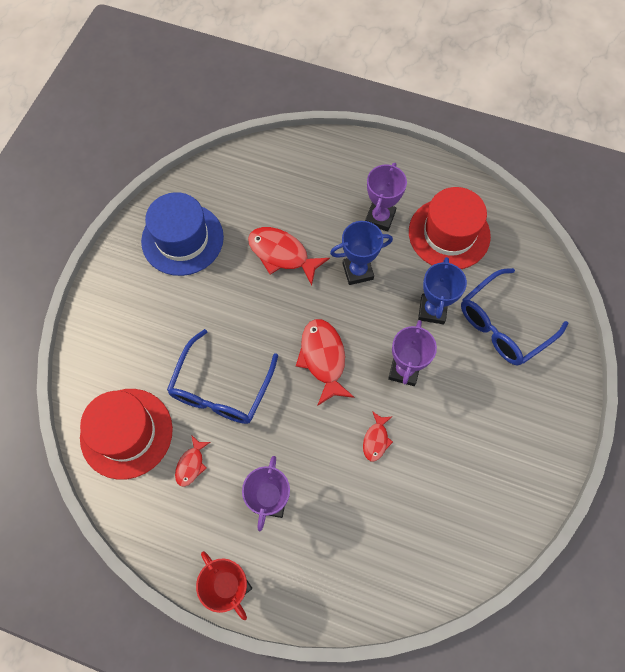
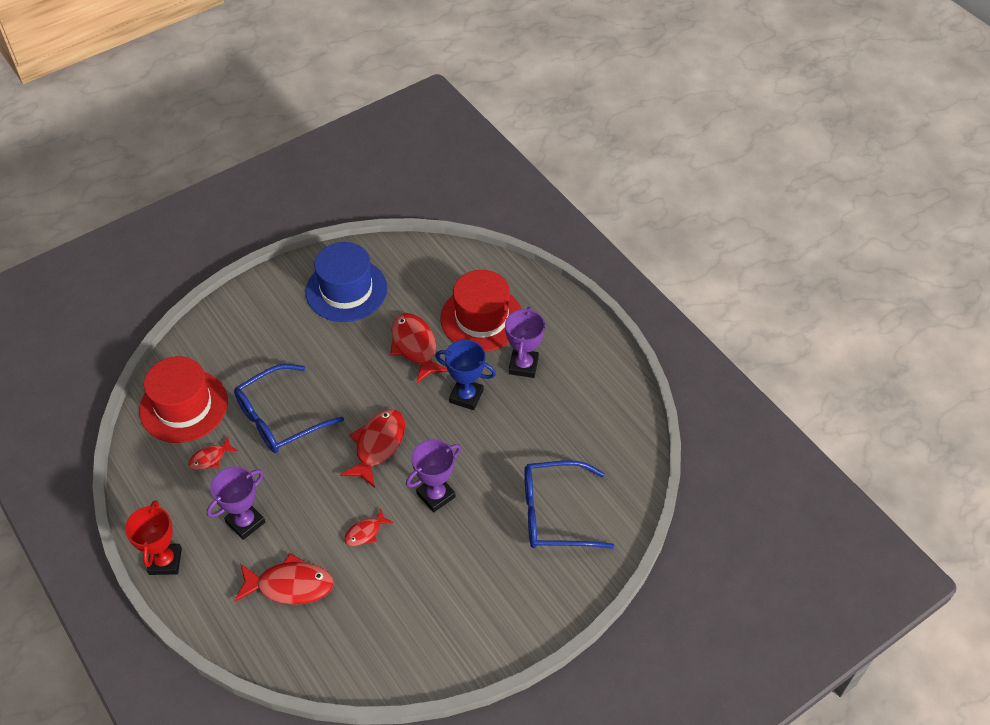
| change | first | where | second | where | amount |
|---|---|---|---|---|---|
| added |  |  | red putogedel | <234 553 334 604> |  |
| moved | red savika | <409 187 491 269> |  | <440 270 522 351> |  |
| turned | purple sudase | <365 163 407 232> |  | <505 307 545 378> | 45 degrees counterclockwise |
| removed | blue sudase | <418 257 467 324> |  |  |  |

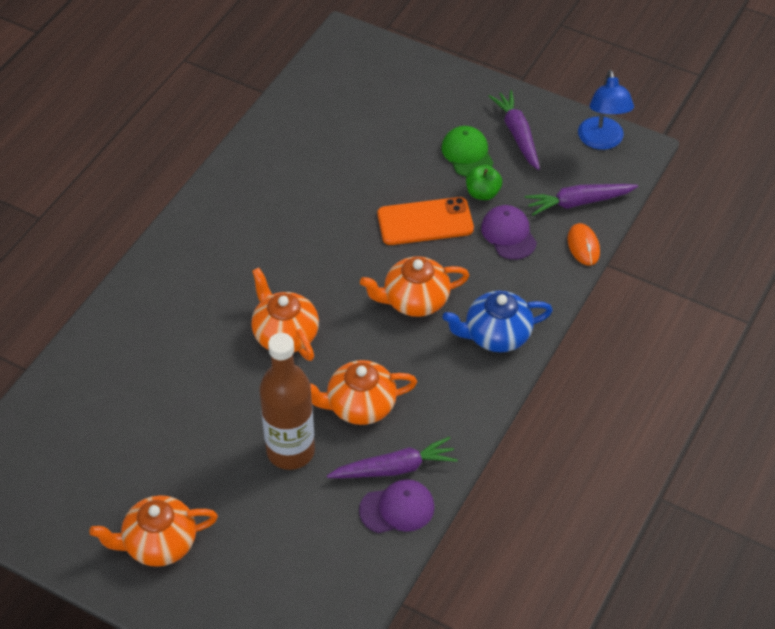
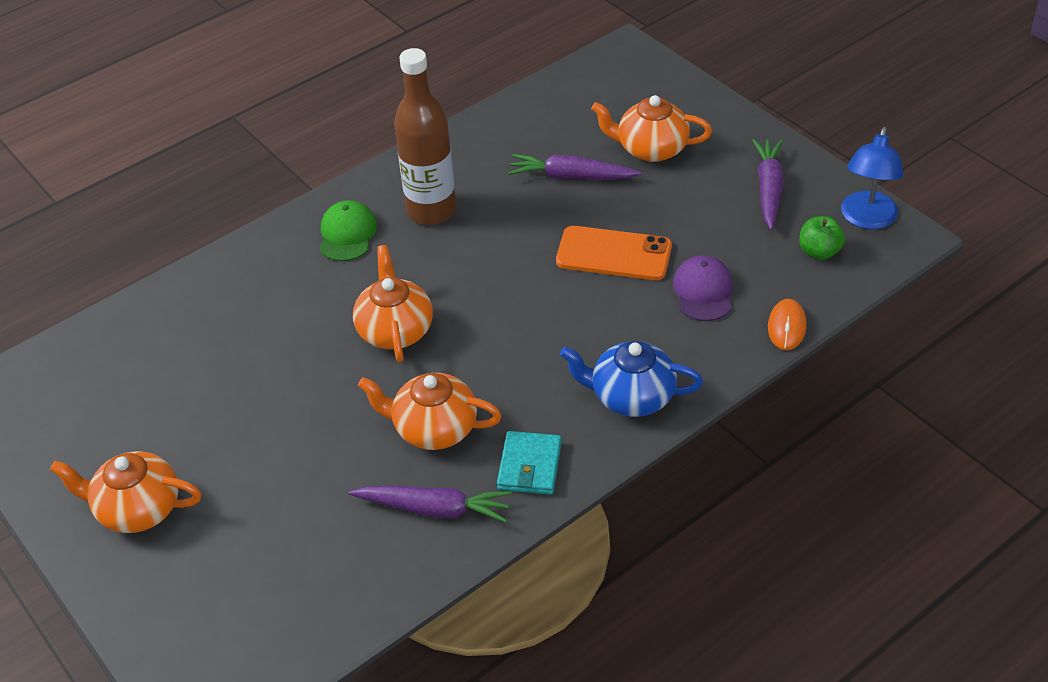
| change | first | where | second | where | amount |
|---|---|---|---|---|---|
| moved | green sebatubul | <442 126 493 177> |  | <319 200 377 261> |  |
| moved | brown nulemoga | <259 333 315 470> |  | <394 48 456 225> |  |
| added |  |  | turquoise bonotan | <497 431 562 495> |  |
| moved | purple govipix | <525 184 638 216> |  | <508 154 641 180> |  |
| moved | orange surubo | <360 256 469 317> |  | <591 95 712 162> |  |
| moved | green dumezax | <466 165 502 200> |  | <799 216 845 260> |  |
| removed | purple sebatubul | <359 479 435 533> |  |  |  |

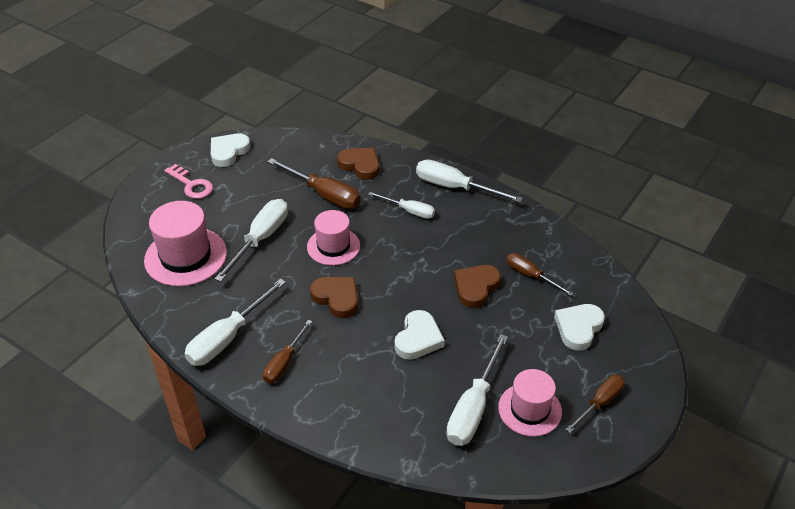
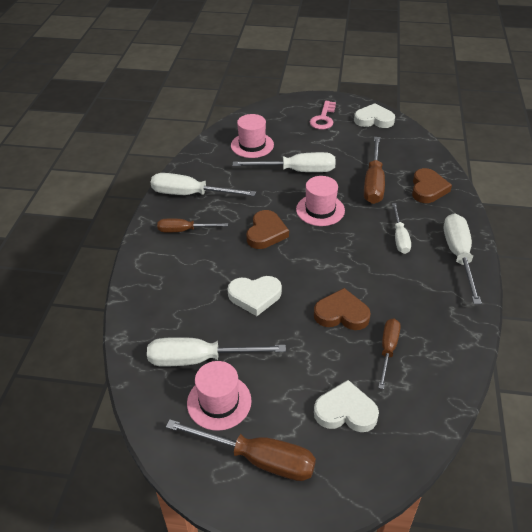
| change | first | where | second | where | amount |
|---|---|---|---|---|---|
| resized | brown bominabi | <566 375 624 433> |  | <166 419 316 481> | x1.60 |
| resized | pink savika | <144 201 227 286> |  | <231 114 274 158> | x0.66 |

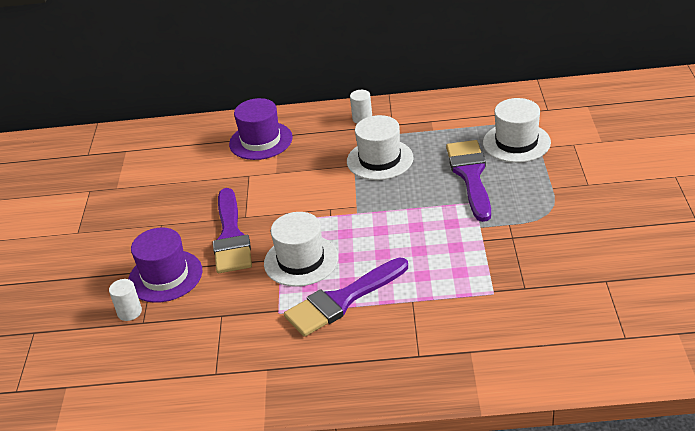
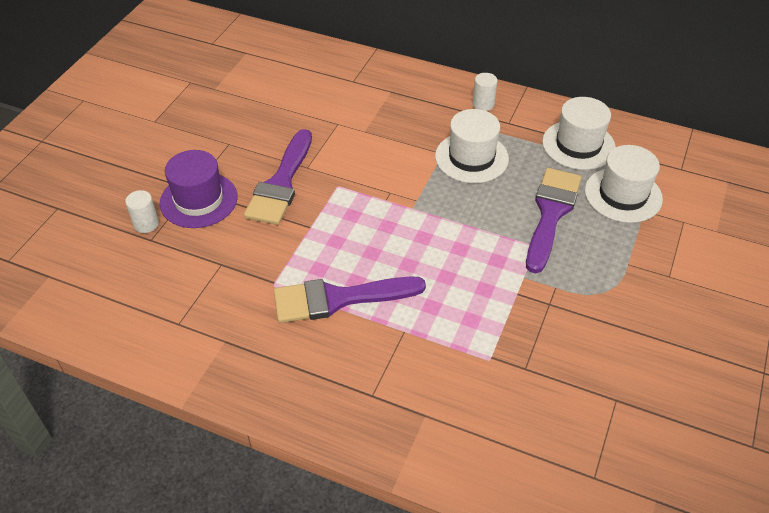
| change | first | where | second | where | amount |
|---|---|---|---|---|---|
| moved | white savika | <264 212 338 287> |  | <542 97 616 170> |  |
| removed | purple savika | <229 98 293 160> |  |  |  |

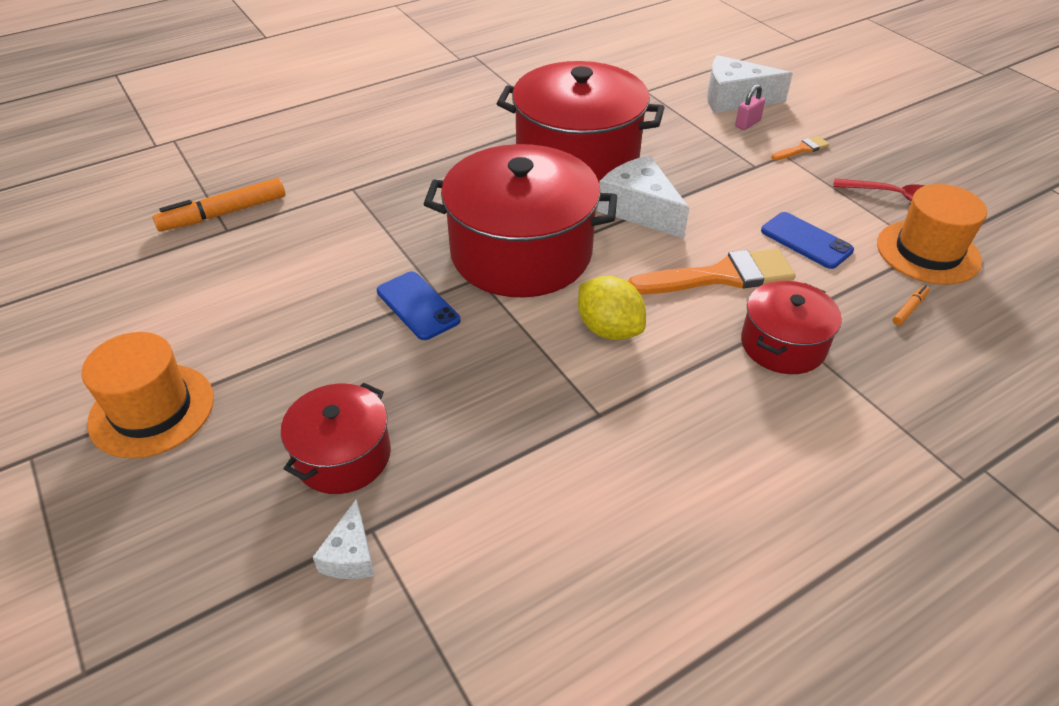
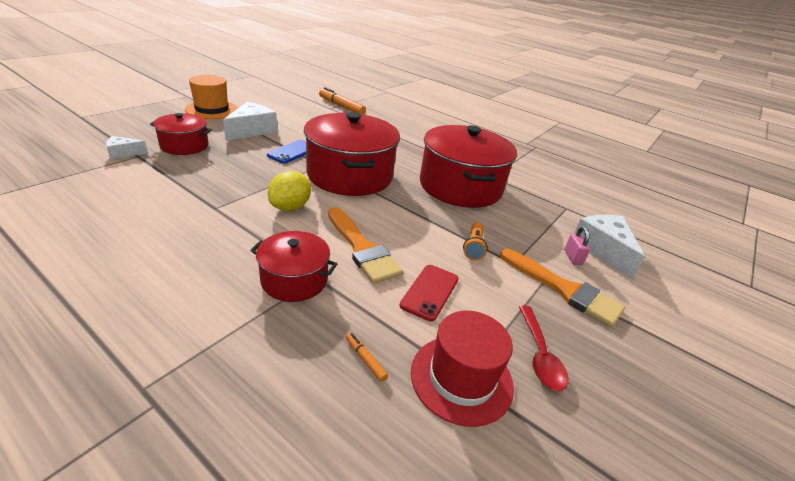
| change | first | where | second | where | amount |
|---|---|---|---|---|---|
| moved | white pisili | <597 155 689 238> |  | <223 102 277 141> |  |
| turned | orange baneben | <892 285 930 325> |  | <346 332 388 382> | 150 degrees counterclockwise |
| recoloured | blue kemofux | <761 212 854 269> | red kemofux | <399 265 459 321> |  |
| recoloured | orange savika | <877 184 987 285> | red savika | <411 311 514 427> |  |
| added |  |  | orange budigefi | <463 222 488 261> |  |
| resized | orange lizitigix | <771 136 829 160> |  | <500 249 625 327> | x2.13 |
| turned | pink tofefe | <735 84 765 130> |  | <564 226 590 265> | 60 degrees clockwise |

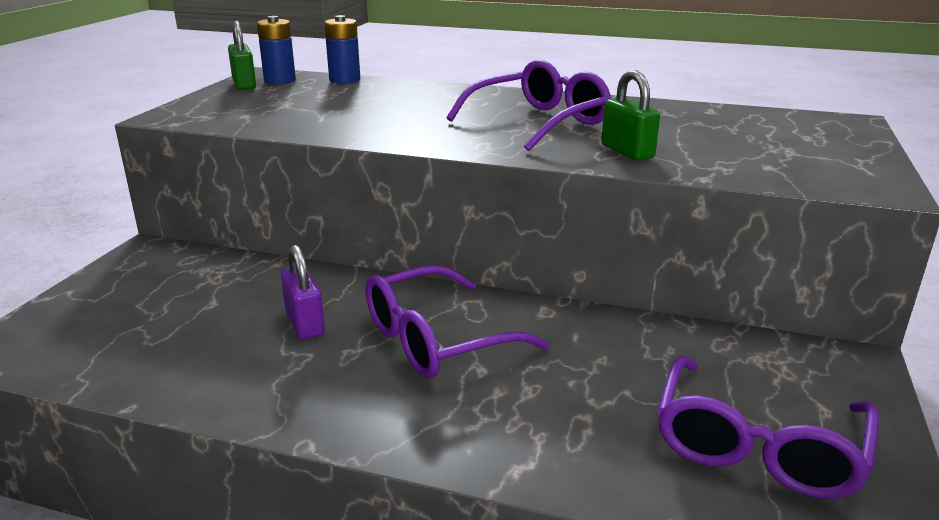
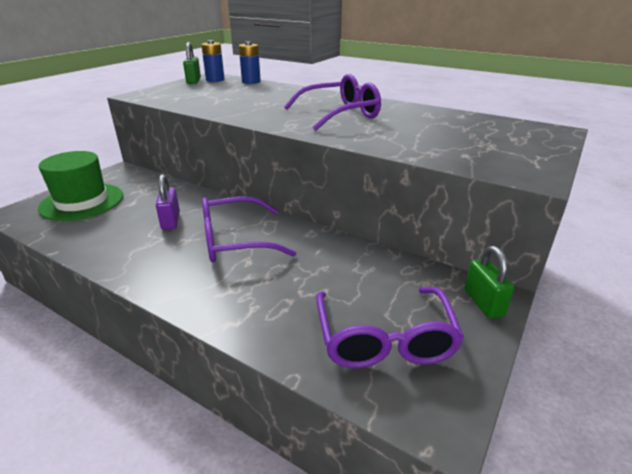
| change | first | where | second | where | amount |
|---|---|---|---|---|---|
| added |  |  | green savika | <38 151 123 221> |  |
| turned | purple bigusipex | <657 356 879 499> |  | <316 287 464 368> | 45 degrees counterclockwise |
| moved | green tofefe | <601 70 660 161> |  | <464 246 514 319> |  |

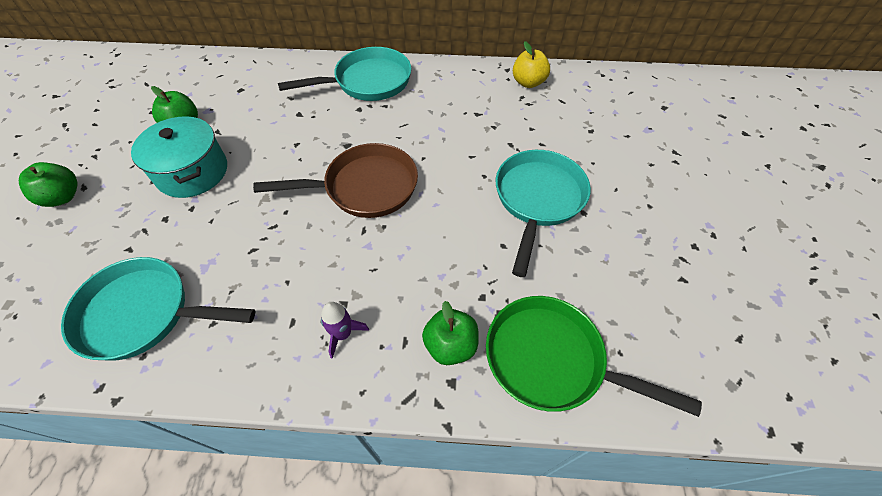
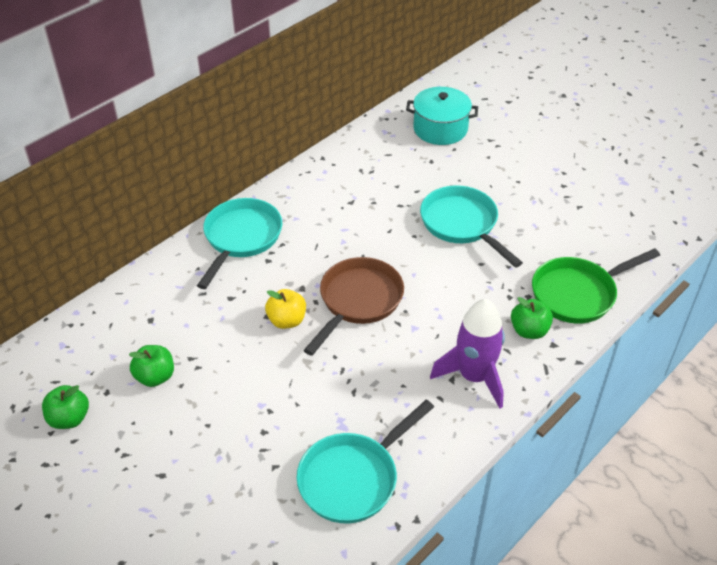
| change | first | where | second | where | amount |
|---|---|---|---|---|---|
| moved | green dumezax | <19 162 77 207> |  | <42 385 89 429> |  |
| moved | yellow dumezax | <513 41 550 88> |  | <265 289 306 329> |  |
| moved | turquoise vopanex | <131 116 227 198> |  | <406 87 478 145> |  |
| resized | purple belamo | <321 302 369 359> |  | <430 299 505 408> | x2.12 |

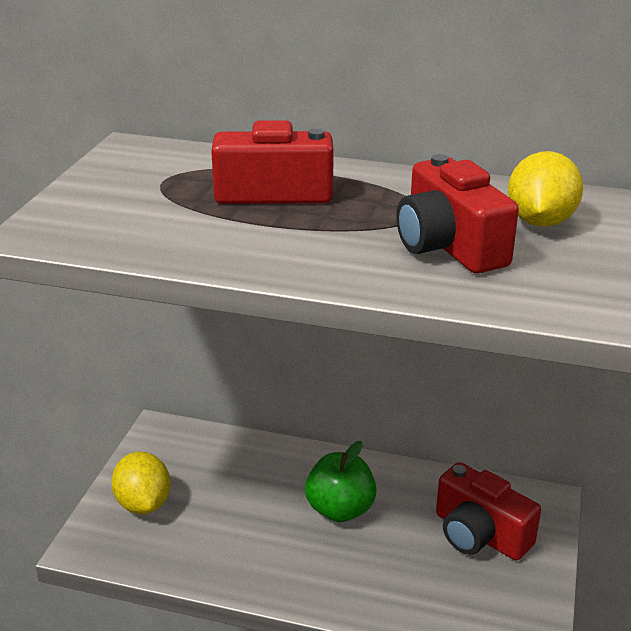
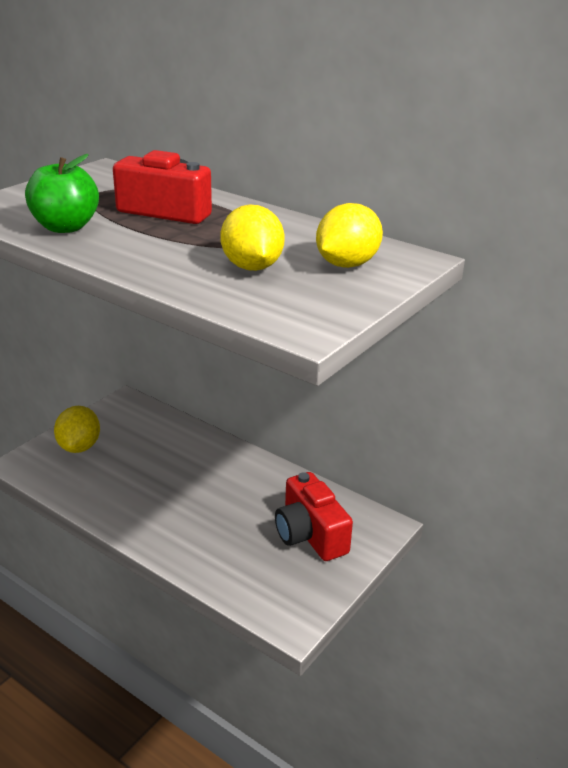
| change | first | where | second | where | amount |
|---|---|---|---|---|---|
| moved | green dumezax | <305 441 377 522> |  | <25 154 99 233> |  |
| replaced | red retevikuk | <396 154 519 274> | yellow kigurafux | <221 205 285 271> |  |

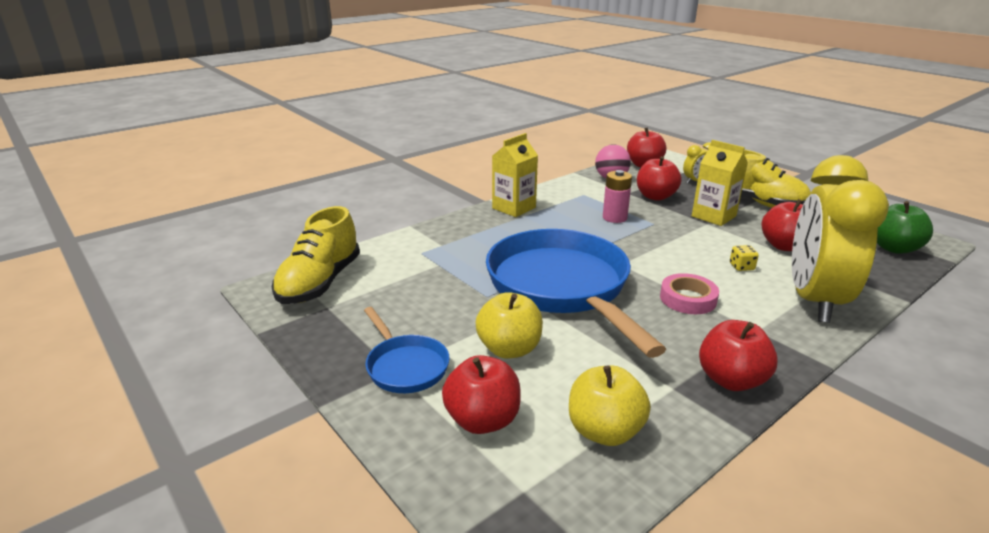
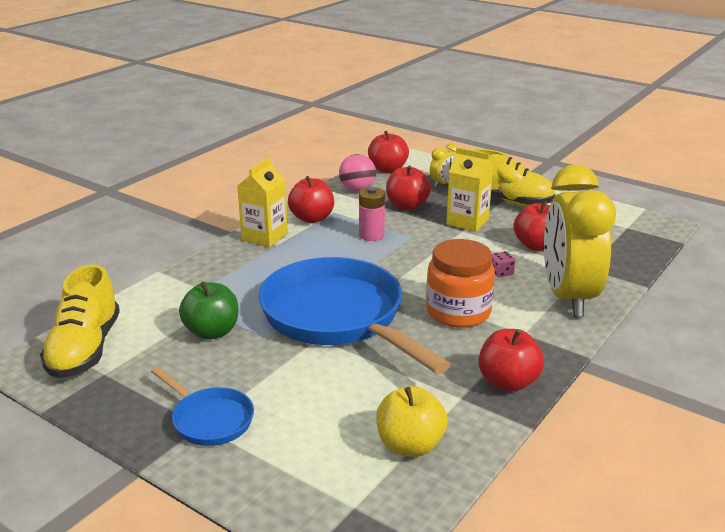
| change | first | where | second | where | amount |
|---|---|---|---|---|---|
| moved | green dumezax | <877 201 933 254> |  | <179 282 238 340> |  |
| moved | red dumezax | <442 355 521 434> |  | <288 176 334 223> |  |
| replaced | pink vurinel | <660 273 719 314> | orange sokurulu | <426 239 495 328> |  |
| recoloured | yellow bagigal | <730 245 759 271> | pink bagigal | <492 251 515 277> |  |
| removed | yellow dumezax | <476 292 543 359> |  |  |  |

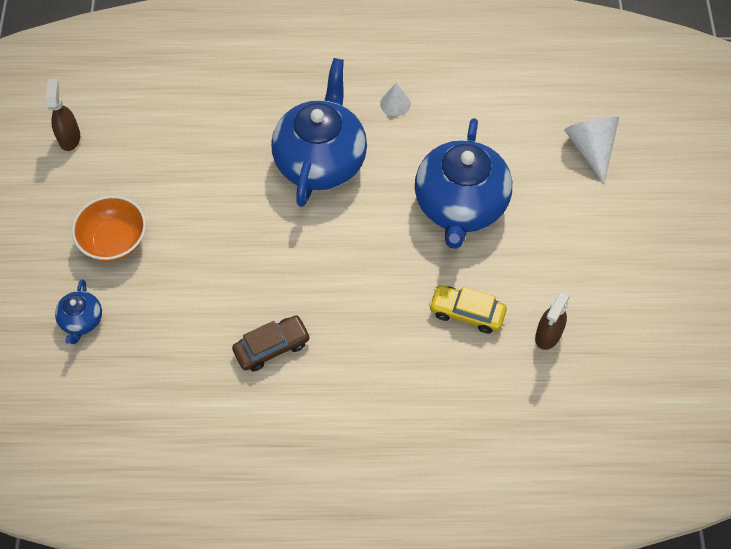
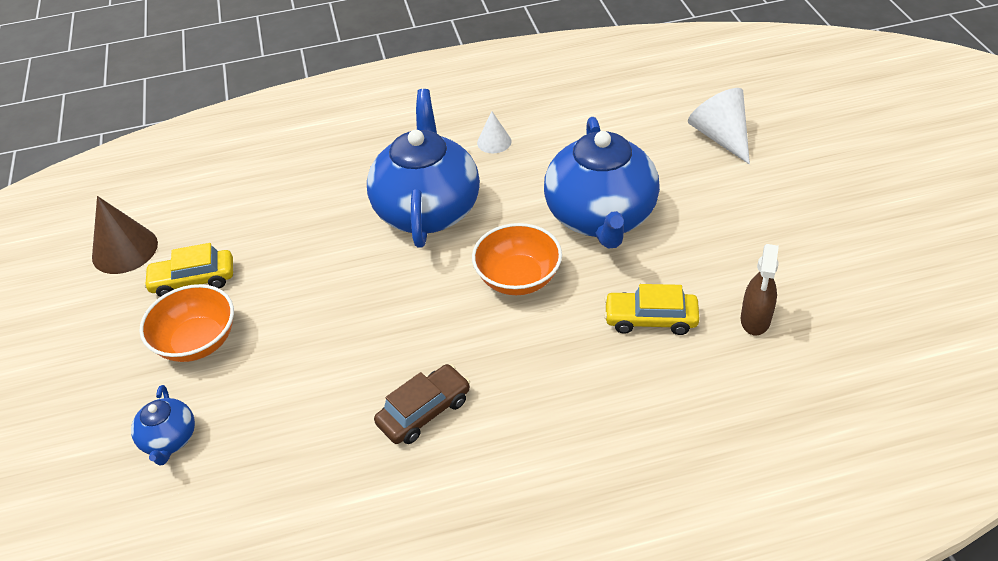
| change | first | where | second | where | amount |
|---|---|---|---|---|---|
| replaced | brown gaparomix | <46 79 80 151> | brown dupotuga | <92 196 158 274> |  |
| added |  |  | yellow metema | <144 243 233 297> |  |
| added |  |  | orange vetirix | <472 223 562 295> |  |

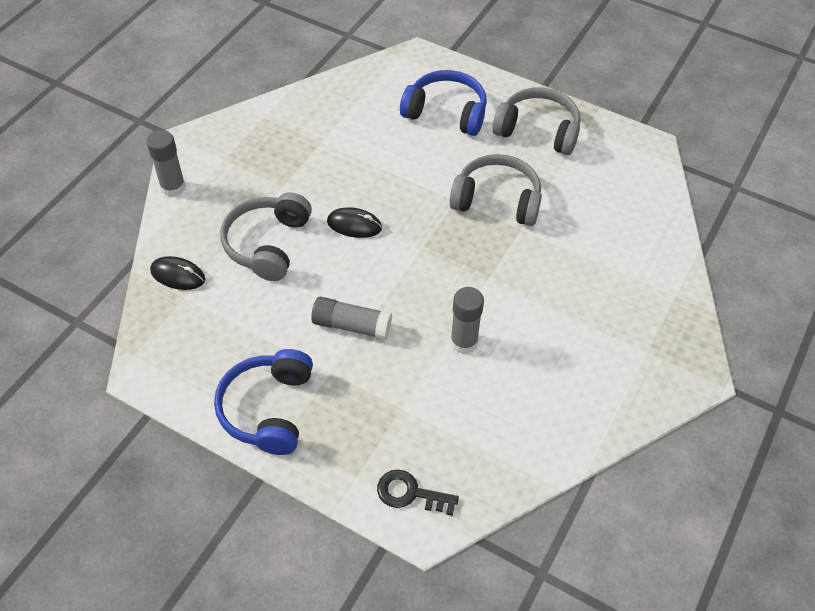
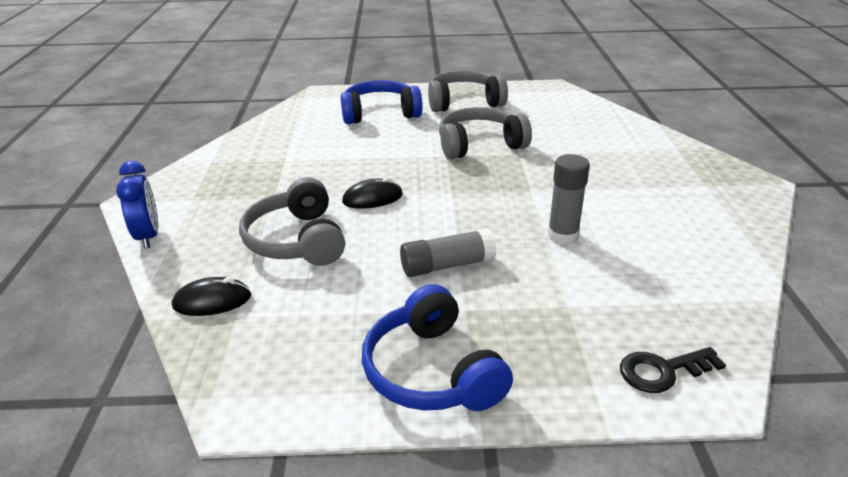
| change | first | where | second | where | amount |
|---|---|---|---|---|---|
| replaced | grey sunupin | <147 130 186 197> | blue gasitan | <116 161 158 249> |  |

